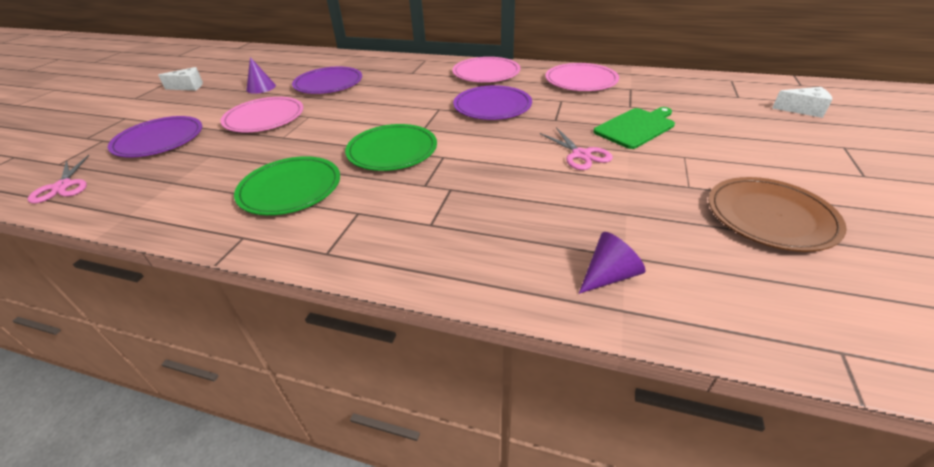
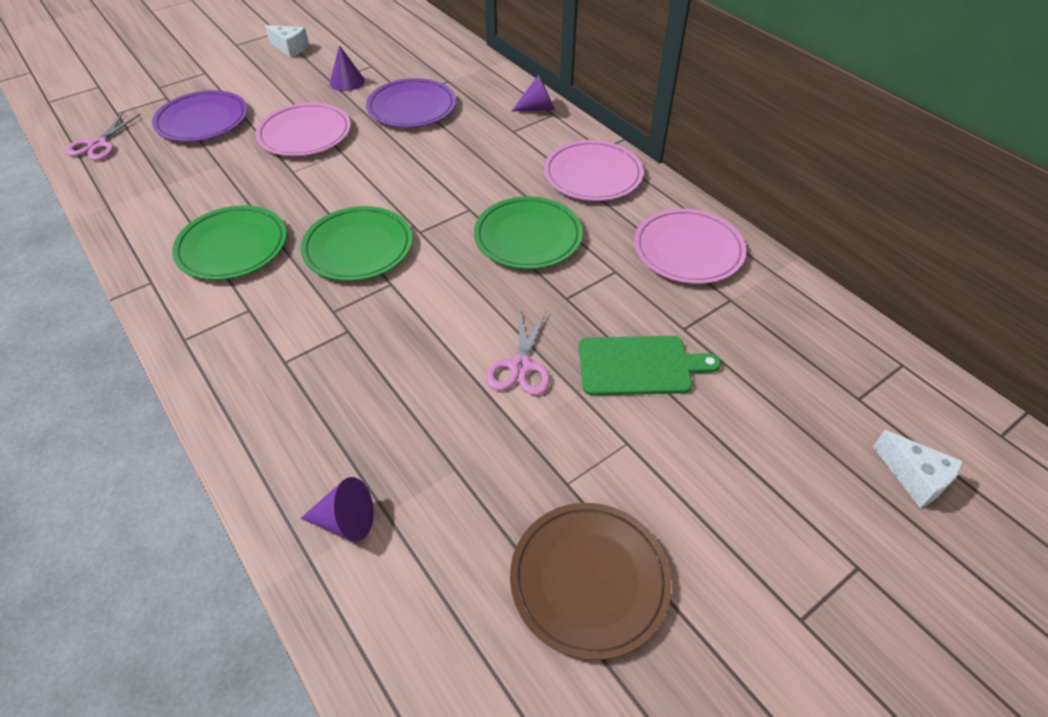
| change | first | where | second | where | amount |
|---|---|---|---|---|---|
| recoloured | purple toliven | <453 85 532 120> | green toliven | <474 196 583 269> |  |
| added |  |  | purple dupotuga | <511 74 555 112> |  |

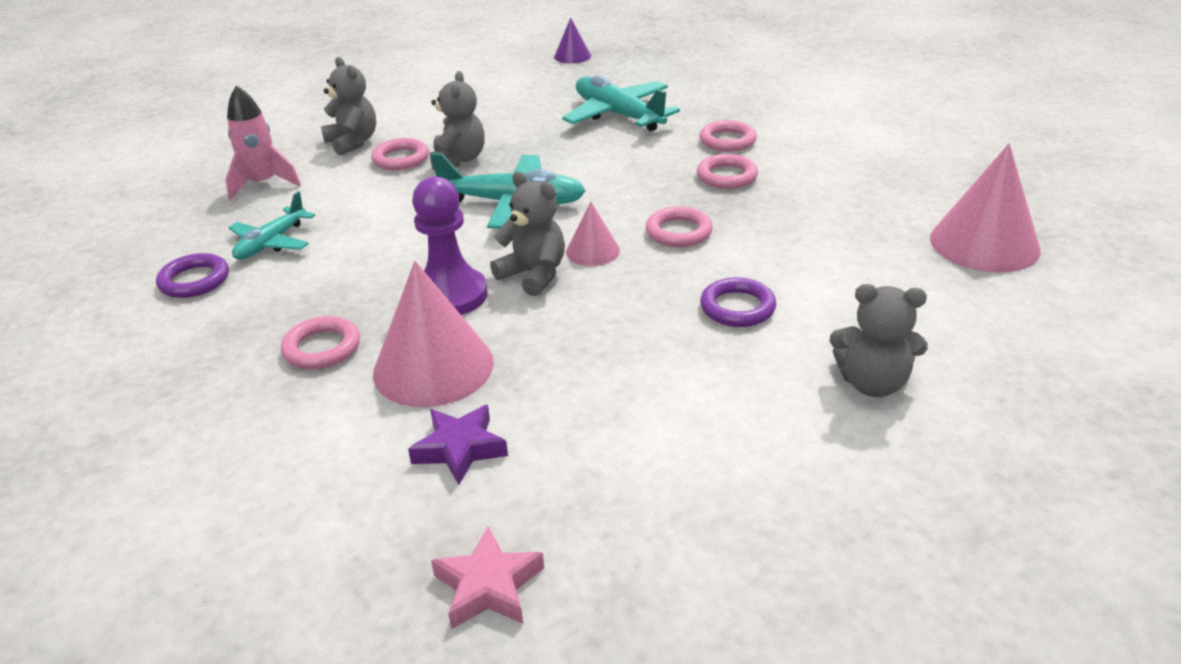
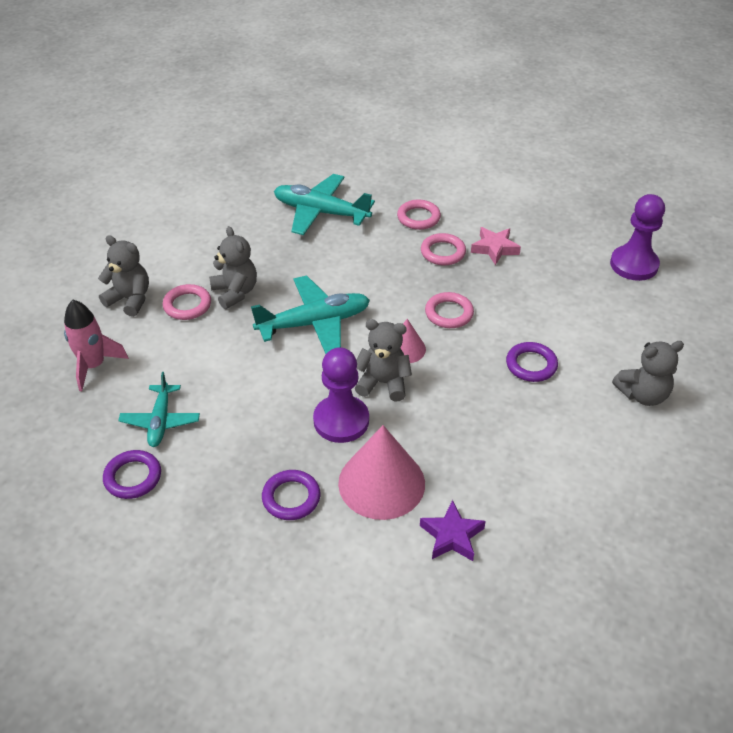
| change | first | where | second | where | amount |
|---|---|---|---|---|---|
| recoloured | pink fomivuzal | <281 316 360 369> | purple fomivuzal | <262 470 320 520> |  |
| moved | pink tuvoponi | <431 526 544 629> |  | <471 227 521 265> |  |
| replaced | pink dupotuga | <930 144 1041 273> | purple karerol | <610 194 665 281> |  |
| removed | purple dupotuga | <554 18 591 63> |  |  |  |

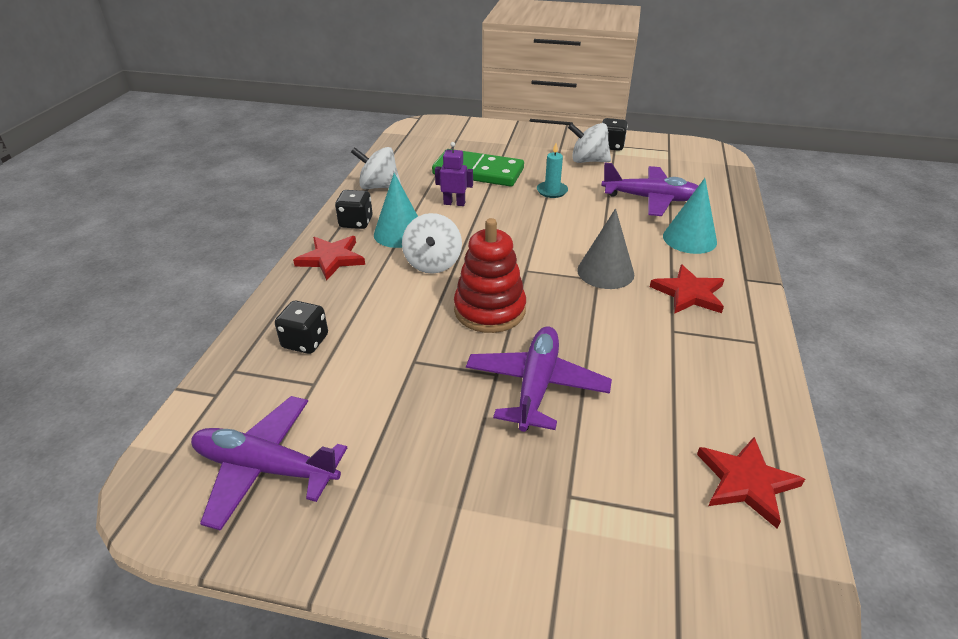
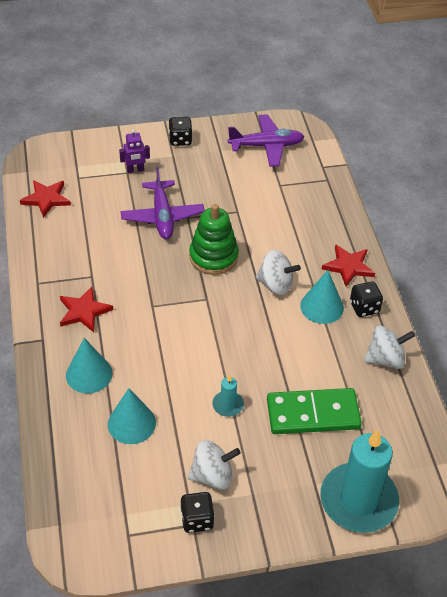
| change | first | where | second | where | amount |
|---|---|---|---|---|---|
| replaced | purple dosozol | <601 163 698 216> | turquoise dupotuga | <108 388 156 444> |  |
| moved | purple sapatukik | <435 142 473 206> |  | <119 129 150 173> |  |
| moved | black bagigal | <275 301 328 354> |  | <169 117 192 146> |  |
| recoloured | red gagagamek | <454 218 526 333> | green gagagamek | <189 204 239 275> |  |
| turned | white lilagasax | <402 213 462 274> |  | <256 250 301 295> | 135 degrees clockwise |
| added |  |  | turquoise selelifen | <320 429 399 533> |  |
| removed | grey dupotuga | <577 208 634 289> |  |  |  |

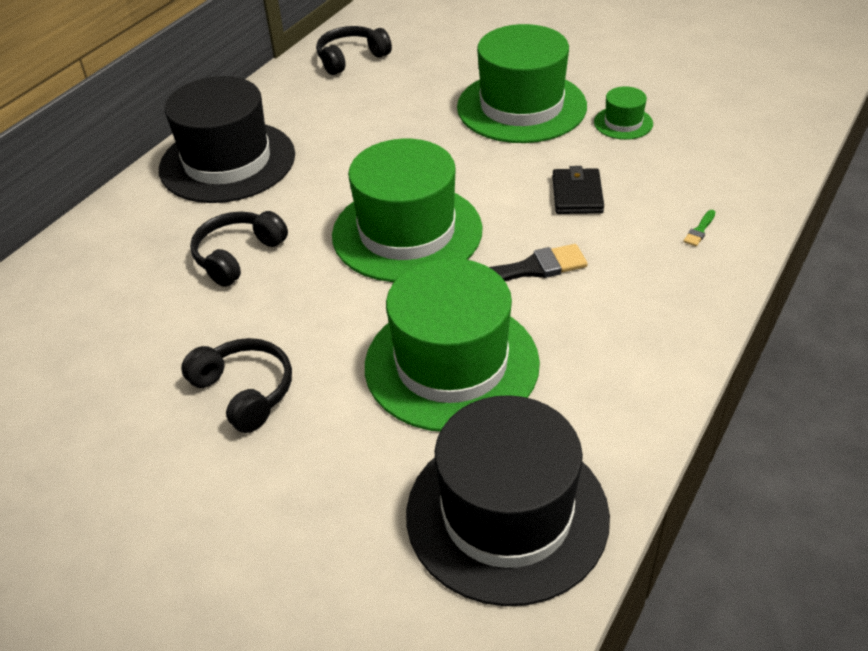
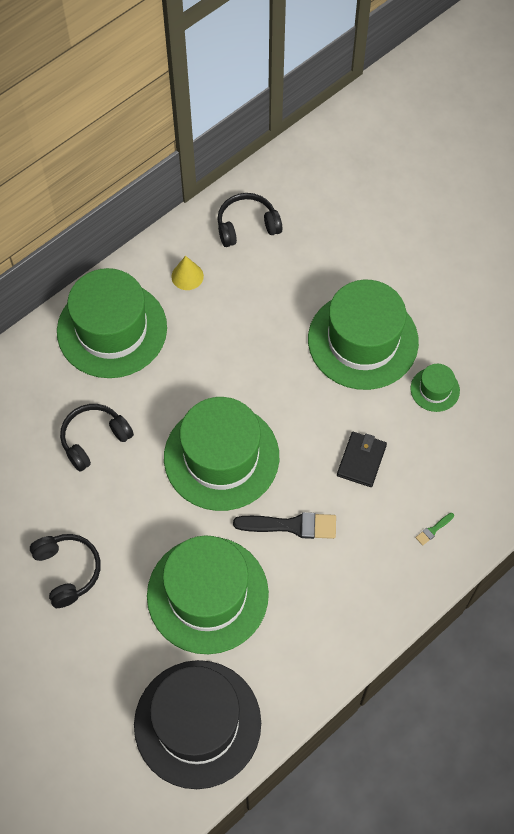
| change | first | where | second | where | amount |
|---|---|---|---|---|---|
| recoloured | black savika | <159 76 295 203> | green savika | <57 268 167 378> |  |
| added |  |  | yellow dupotuga | <171 256 204 290> |  |

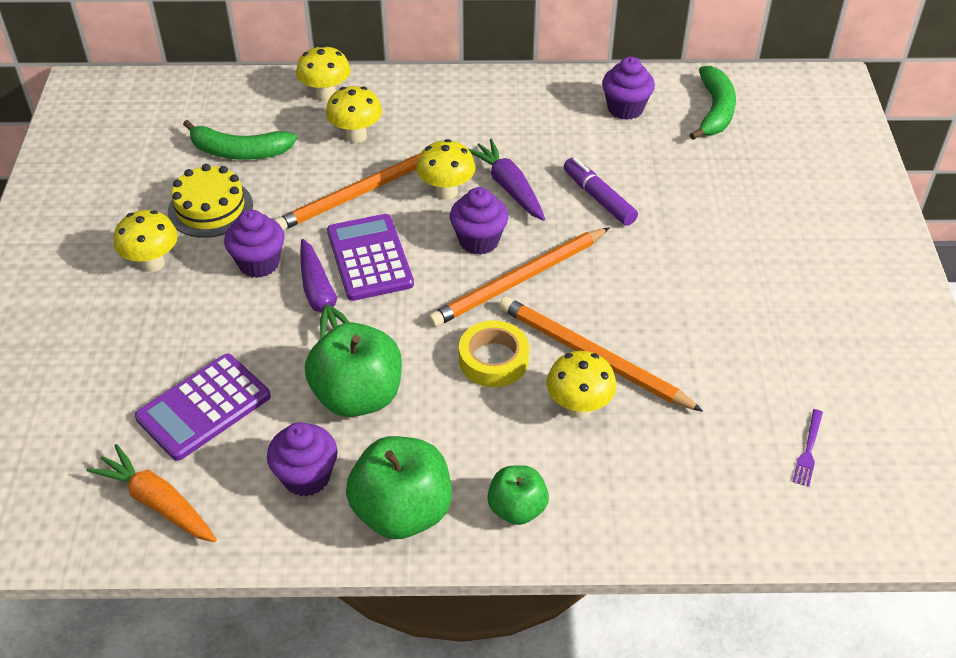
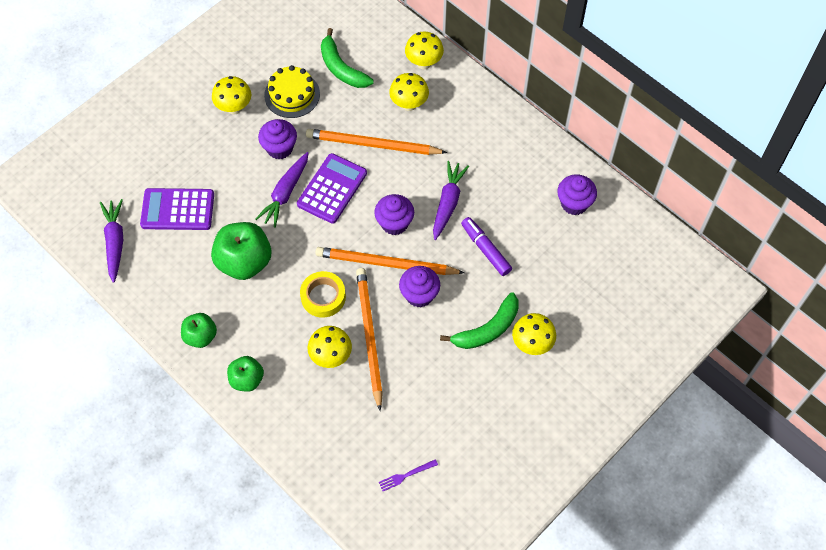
| change | first | where | second | where | amount |
|---|---|---|---|---|---|
| recoloured | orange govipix | <87 444 217 542> | purple govipix | <100 199 123 283> |  |
| resized | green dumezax | <346 436 452 539> |  | <181 313 217 348> | x0.59 |
| moved | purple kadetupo | <267 422 338 497> |  | <399 266 440 307> |  |
| moved | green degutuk | <690 66 736 140> |  | <440 293 518 349> |  |
| turned | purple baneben | <564 158 638 226> |  | <461 217 512 276> | 45 degrees counterclockwise |
| moved | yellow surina | <416 139 475 200> |  | <512 313 556 355> |  |

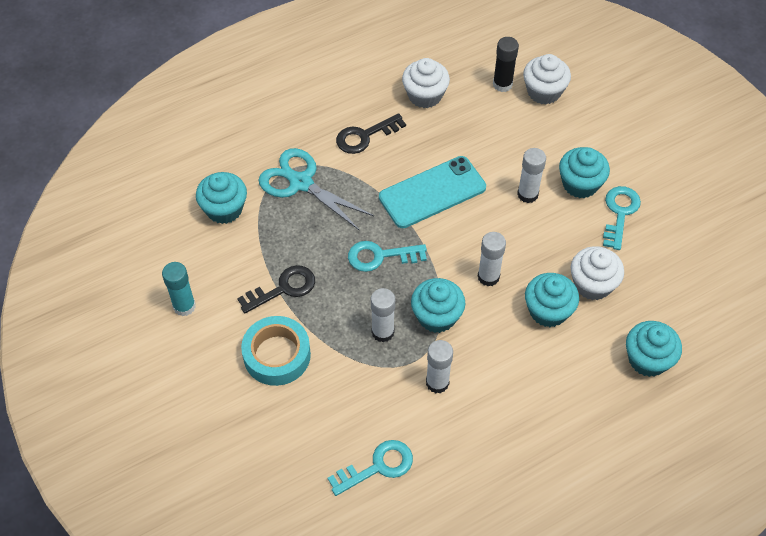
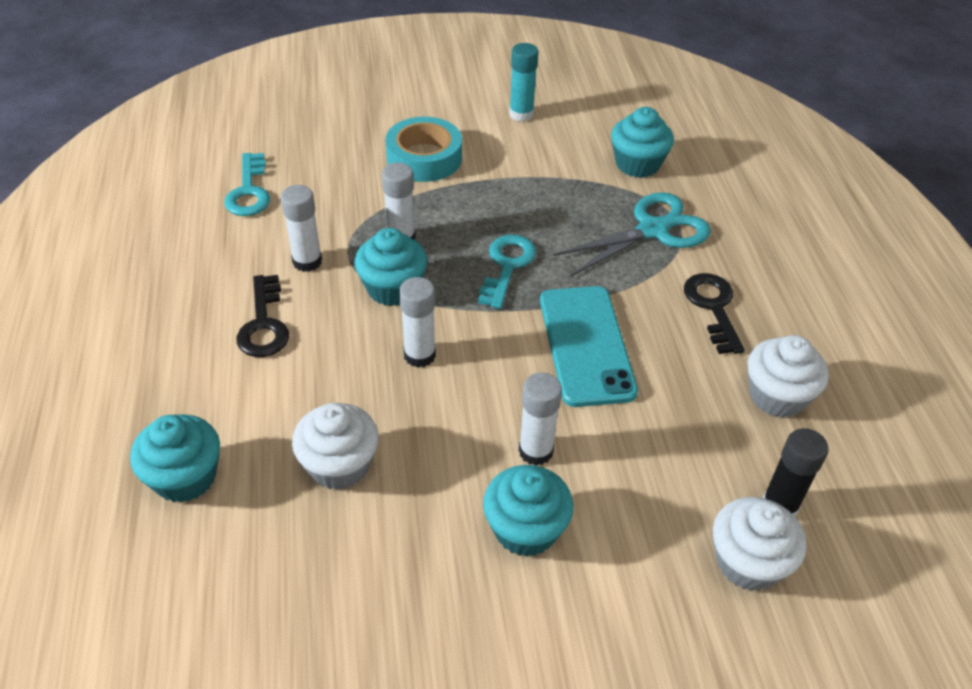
| change | first | where | second | where | amount |
|---|---|---|---|---|---|
| moved | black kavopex | <237 265 315 313> |  | <236 275 289 357> |  |
| removed | turquoise kadetupo | <525 273 579 327> |  |  |  |
| removed | turquoise kavopex | <603 186 641 250> |  |  |  |

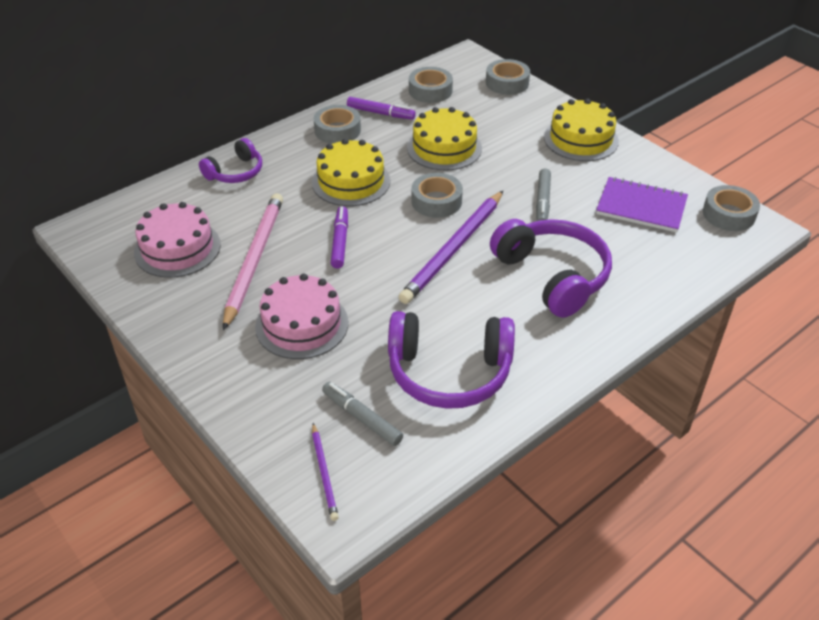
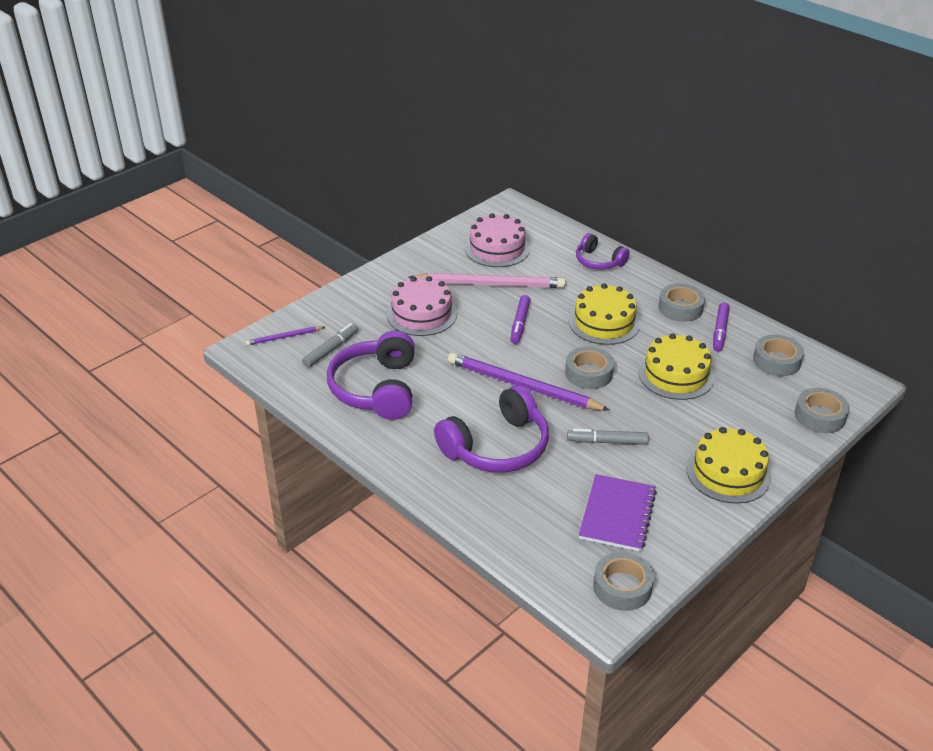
| change | first | where | second | where | amount |
|---|---|---|---|---|---|
| turned | purple baneben | <331 206 348 269> |  | <510 295 530 344> | 105 degrees clockwise |

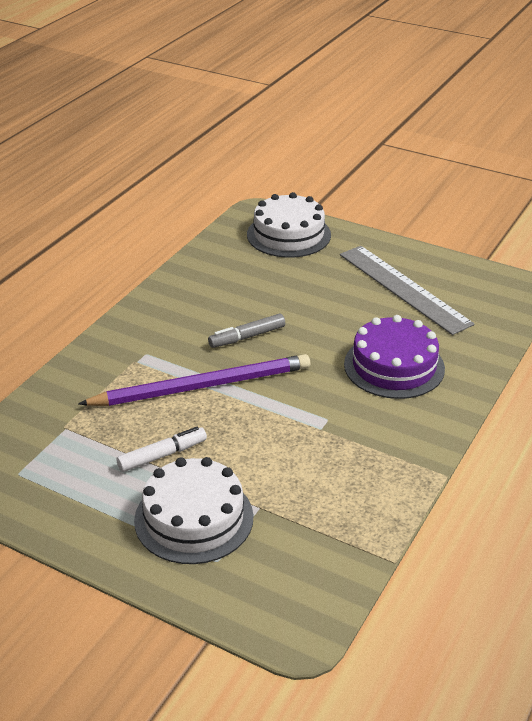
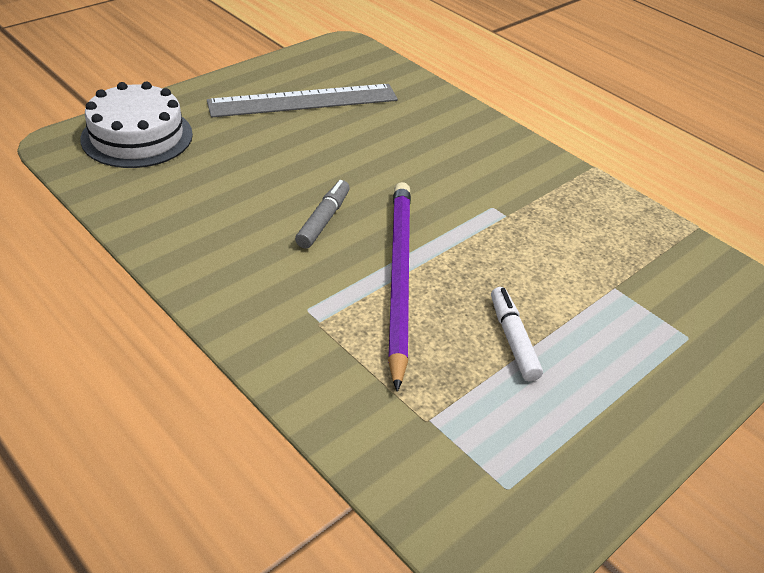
| change | first | where | second | where | amount |
|---|---|---|---|---|---|
| turned | grey baneben | <208 314 285 348> |  | <295 180 350 249> | 150 degrees counterclockwise |
| removed | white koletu | <134 457 253 564> |  |  |  |
| removed | purple koletu | <344 315 445 399> |  |  |  |

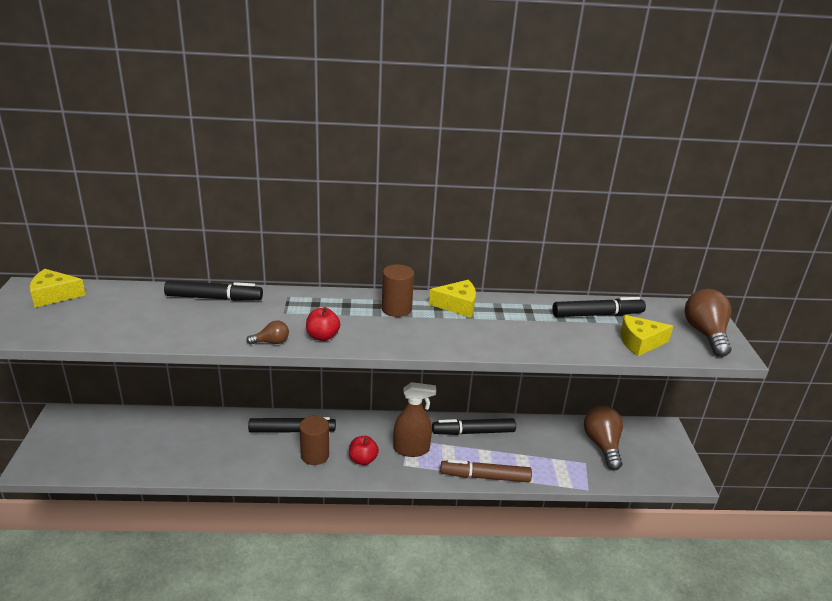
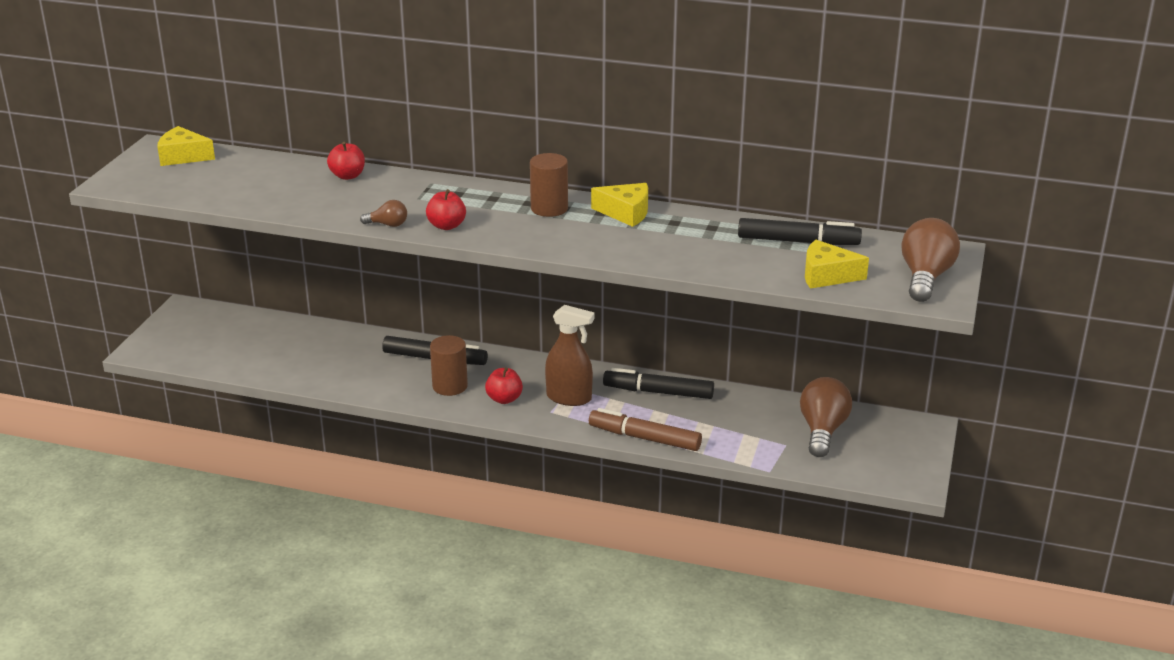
| change | first | where | second | where | amount |
|---|---|---|---|---|---|
| replaced | black baneben | <164 280 263 301> | red dumezax | <327 142 365 180> |  |

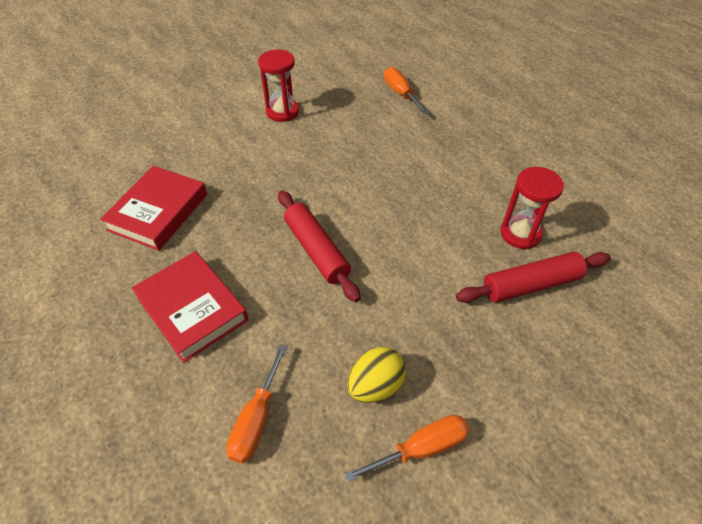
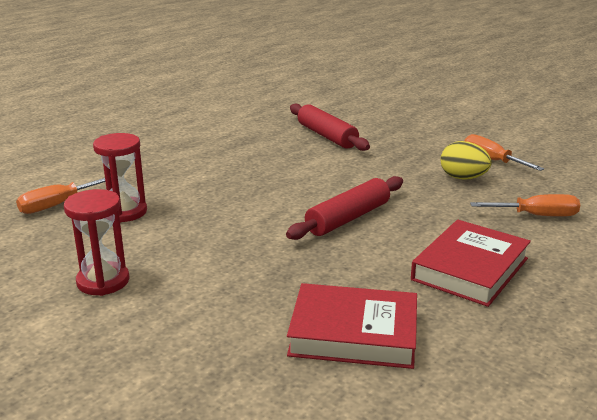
| change | first | where | second | where | amount |
|---|---|---|---|---|---|
| moved | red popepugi | <500 167 564 249> |  | <93 133 147 222> |  |

